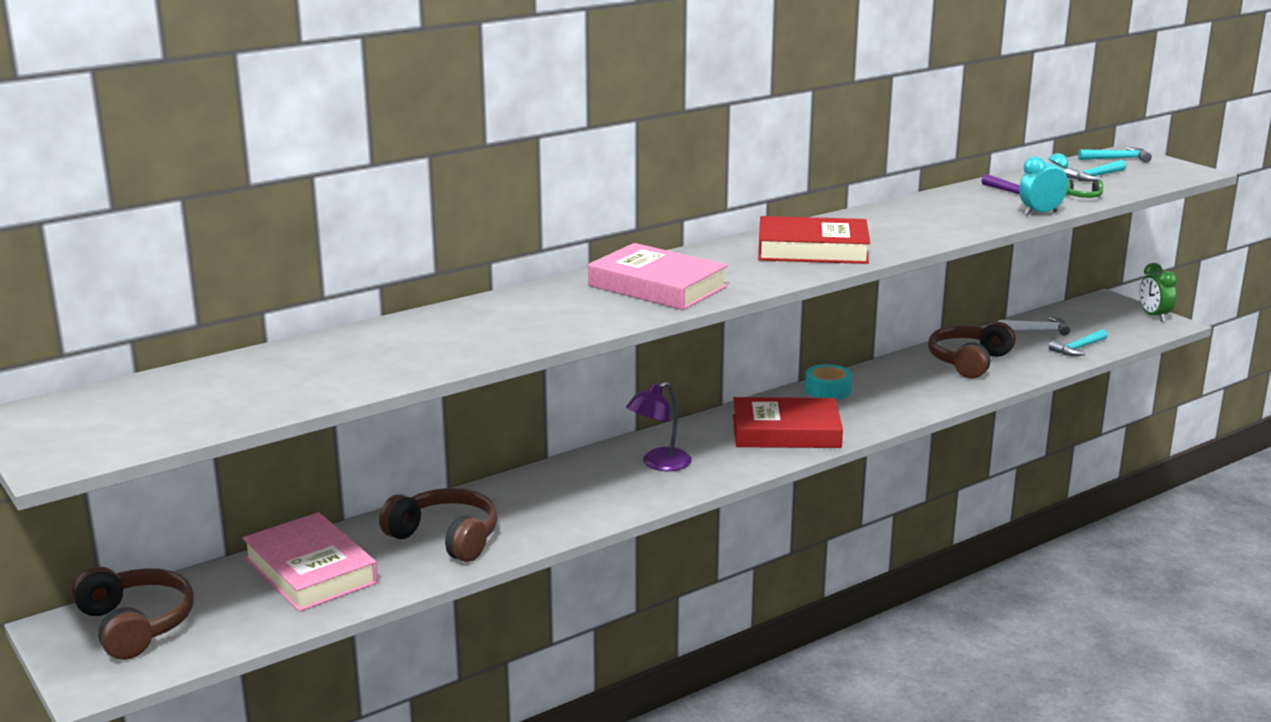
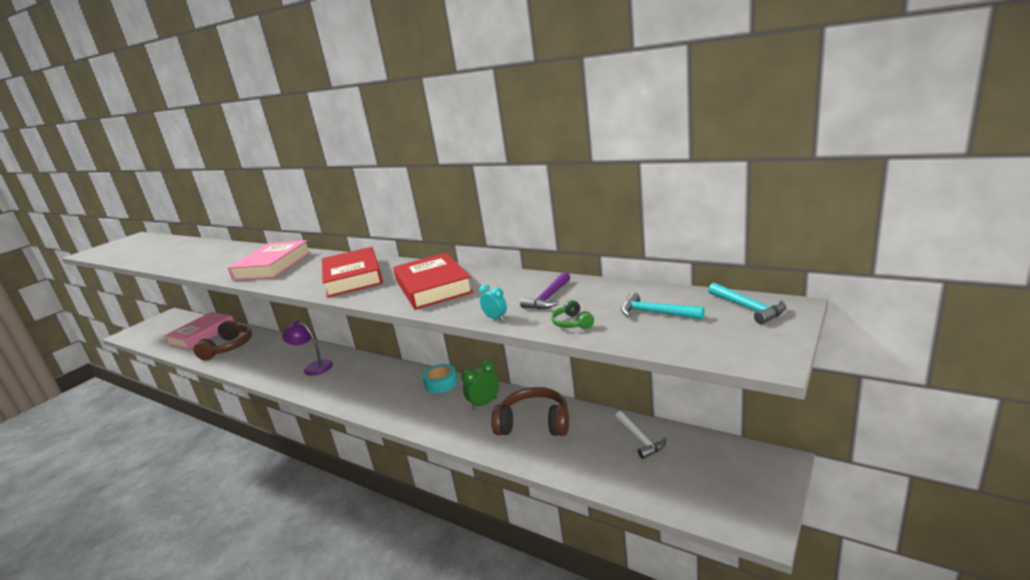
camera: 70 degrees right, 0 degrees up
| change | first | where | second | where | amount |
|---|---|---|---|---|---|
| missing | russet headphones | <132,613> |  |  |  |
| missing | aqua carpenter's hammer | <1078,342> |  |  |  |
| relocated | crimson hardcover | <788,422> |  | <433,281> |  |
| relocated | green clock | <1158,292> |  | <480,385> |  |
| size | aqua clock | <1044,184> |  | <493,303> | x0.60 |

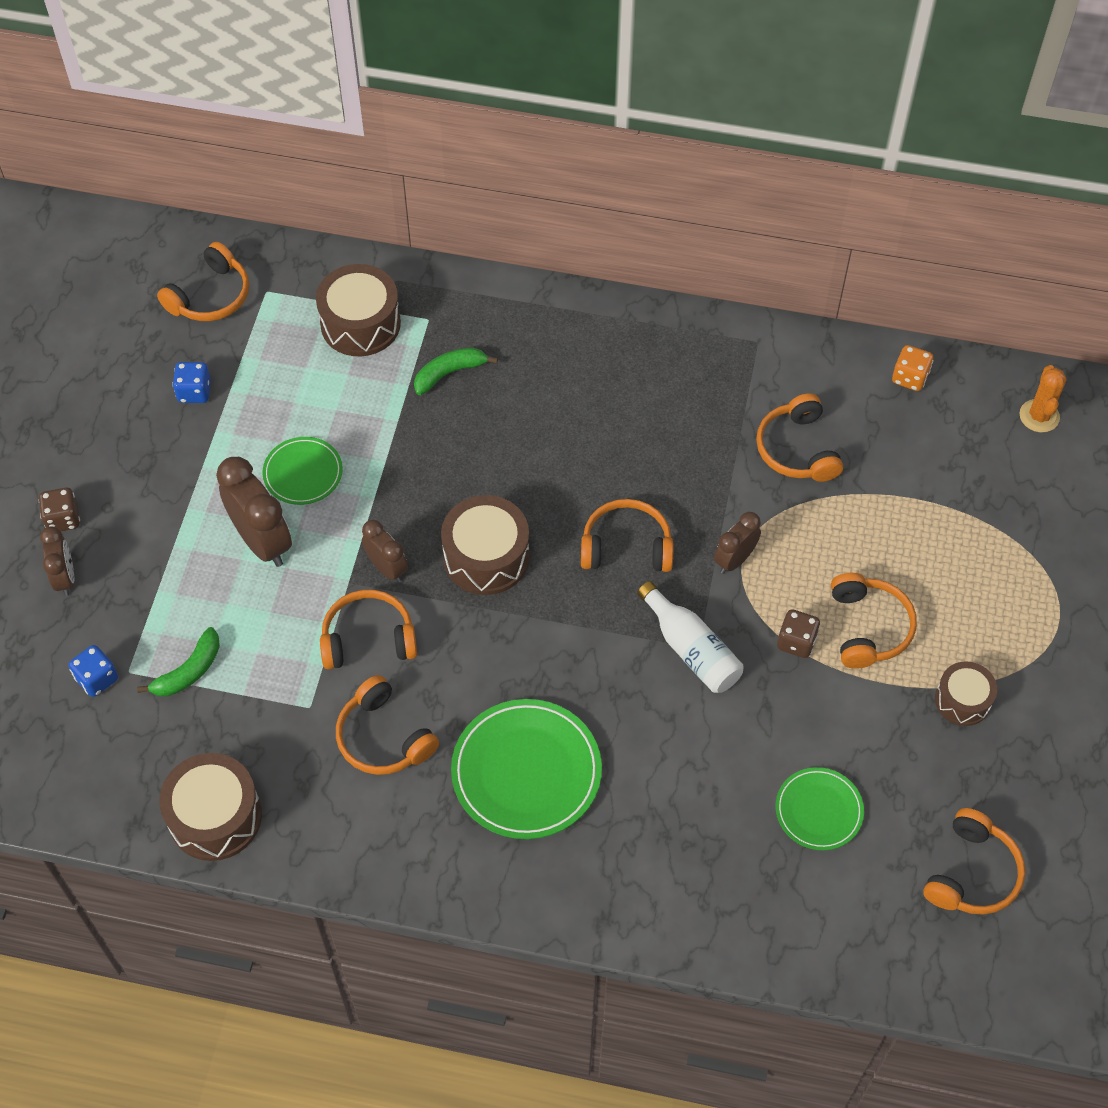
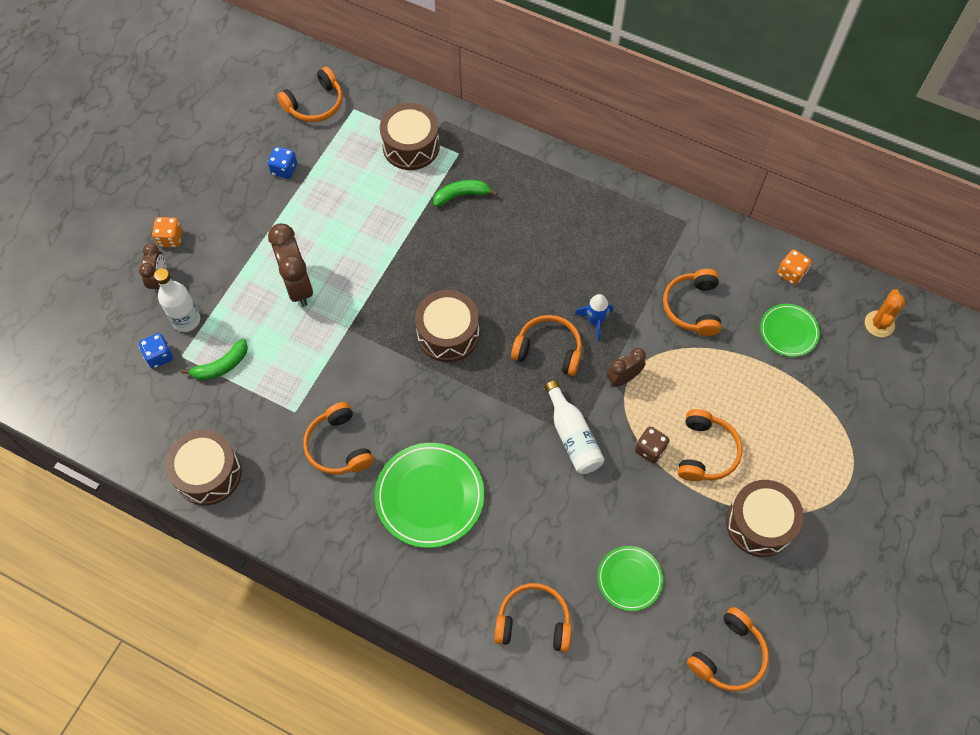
camera: 15 degrees right, 5 degrees up
| change | first | where | second | where | amount |
|---|---|---|---|---|---|
| missing | russet clock | <385,551> |  |  |  |
| appeared |  |  | pure white drink bottle | <177,300> |  |
| appeared |  |  | blue toy rocket | <594,318> |  |
| relocated | green plate | <302,471> |  | <790,330> |  |
| relocated | orange-coloured headphones | <368,629> |  | <533,617> |  |
| colour | russet die | <59,509> | orange-coloured die | <167,232> |  |
| size | russet drum | <966,693> |  | <765,518> | x1.61 |

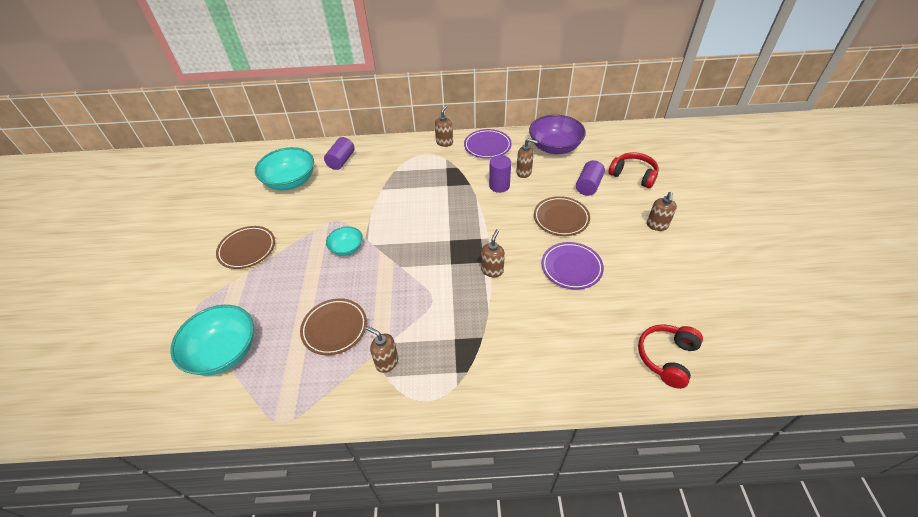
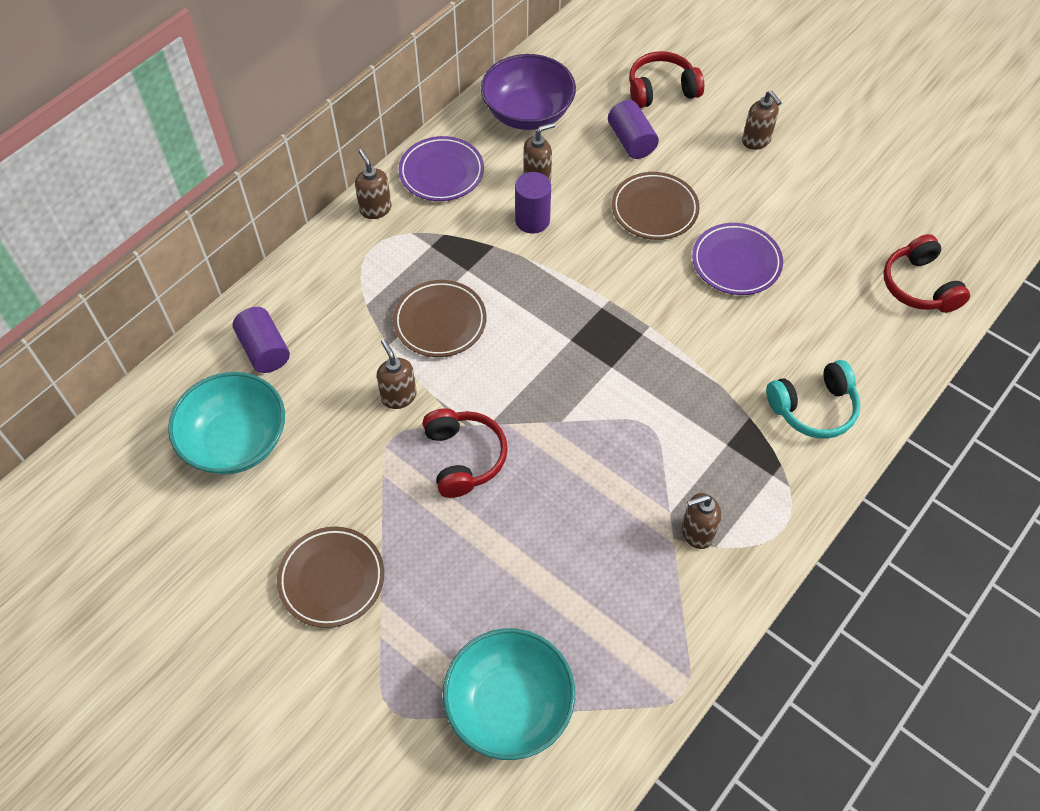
camera: 50 degrees left, 10 degrees up
| change | first | where | second | where | amount |
|---|---|---|---|---|---|
| appeared |  |  | aqua headphones | <813,399> |  |
| relocated | russet plate | <333,326> |  | <439,318> |  |
| relocated | russet soap pump | <493,253> |  | <397,374> |  |
| exchanged | aqua bowl | <344,241> | crimson headphones | <465,453> |  |

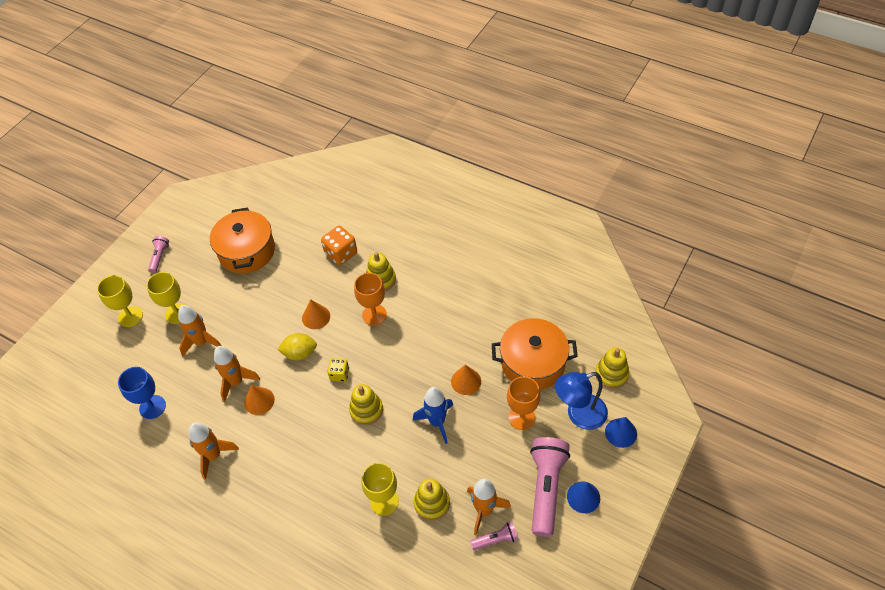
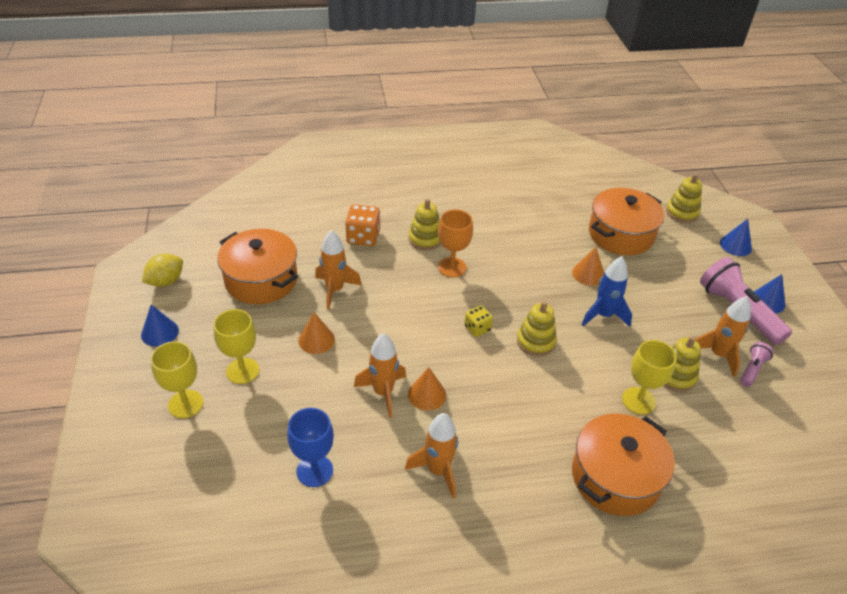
camera: 45 degrees left, 10 degrees down
| change | first | where | second | where | amount |
|---|---|---|---|---|---|
| missing | orange-coloured wine glass | <523,403> |  |  |  |
| missing | blue reading lamp | <581,401> |  |  |  |
| appeared |  |  | orange-coloured pot | <623,465> |  |
| relocated | orange-coloured toy rocket | <199,330> |  | <338,270> |  |
| relocated | golden lemon | <297,346> |  | <162,270> |  |
| relocated | orange-coloured cone | <316,314> |  | <316,333> |  |
| exchanged | rose-pink flashlight | <158,254> | blue cone | <160,326> |  |

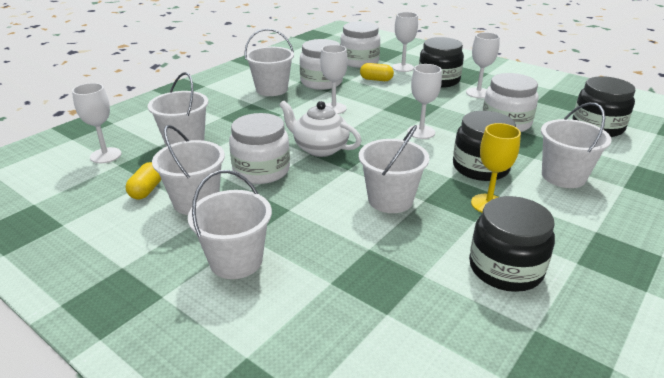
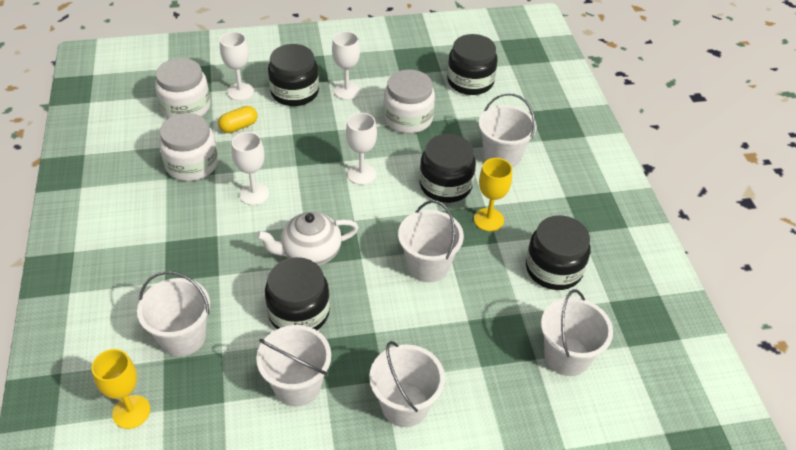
camera: 50 degrees left, 15 degrees up
| change | first | where | second | where | amount |
|---|---|---|---|---|---|
| missing | golden capsule | <143,180> |  |  |  |
| relocated | pure white bucket | <269,62> |  | <577,332> |  |
| colour | pure white wine glass | <96,123> | golden wine glass | <121,389> |  |
| colour | pure white jam jar | <259,148> | black jam jar | <297,293> |  |

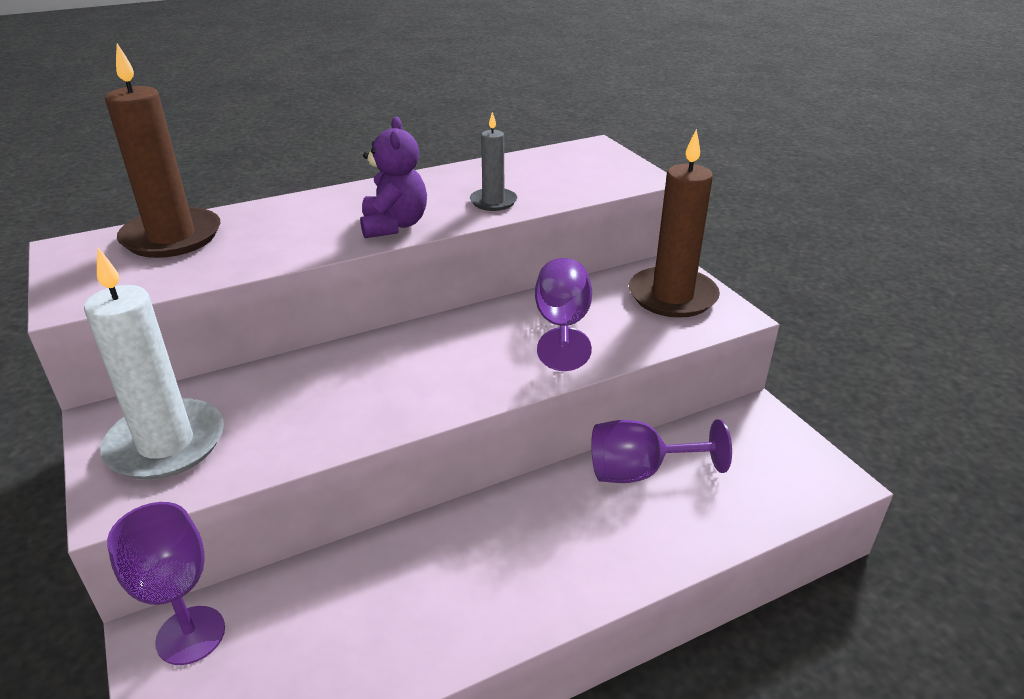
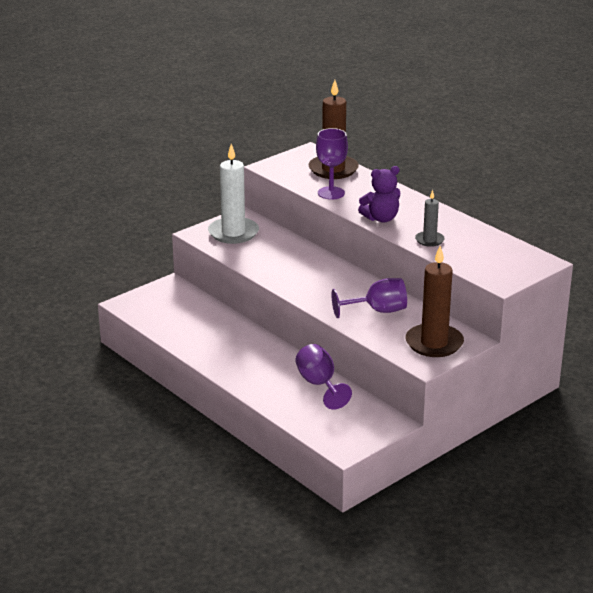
camera: 75 degrees right, 5 degrees down
| change | first | where | second | where | amount |
|---|---|---|---|---|---|
| relocated | royal purple wine glass | <166,583> |  | <332,164> |  |

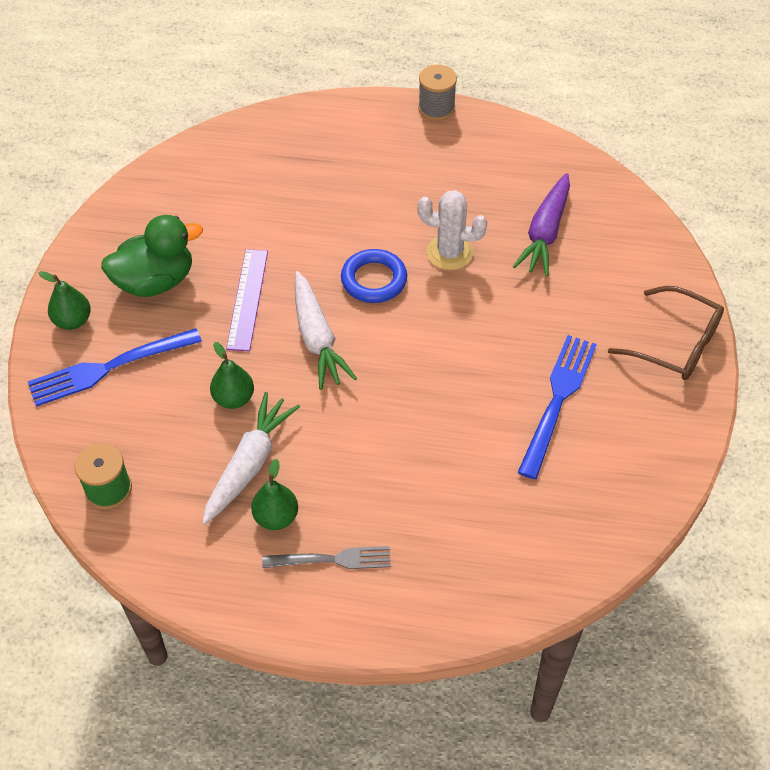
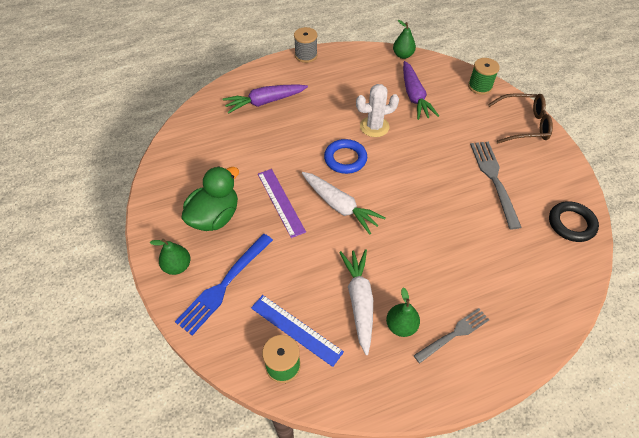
camera: 30 degrees left, 0 degrees up
| change | first | where | second | where | amount |
|---|---|---|---|---|---|
| appeared |  |  | royal purple carrot | <265,99> |  |
| appeared |  |  | blue ruler | <297,331> |  |
| appeared |  |  | green spool | <484,76> |  |
| appeared |  |  | black torus | <574,221> |  |
| relocated | green pear | <232,375> |  | <404,39> |  |
| colour | blue dinner fork | <557,407> | ash-grey dinner fork | <496,185> |  |

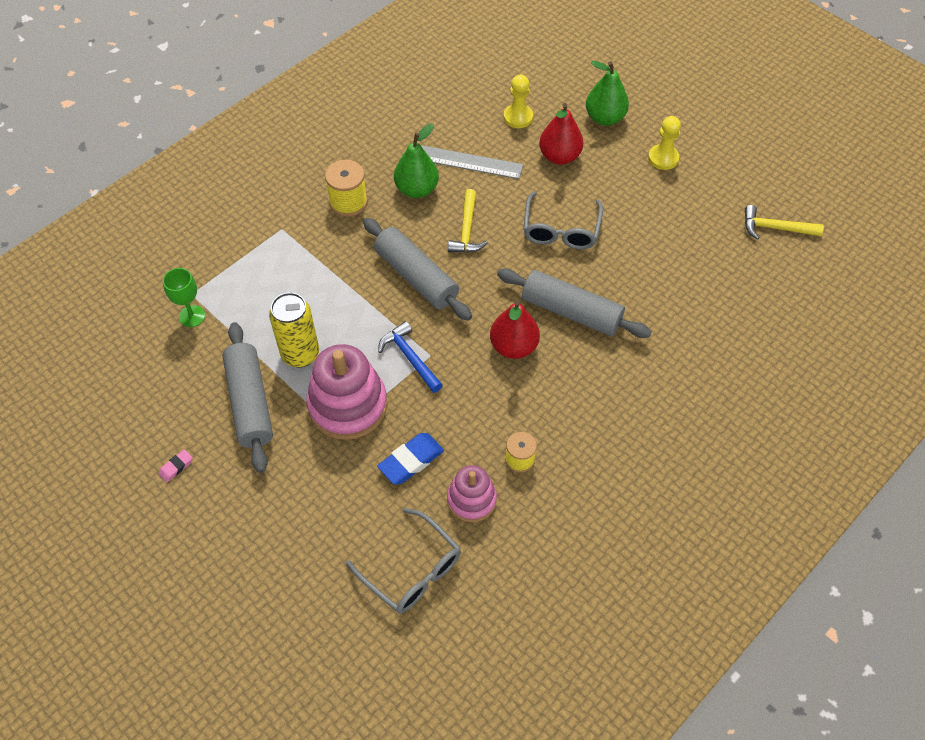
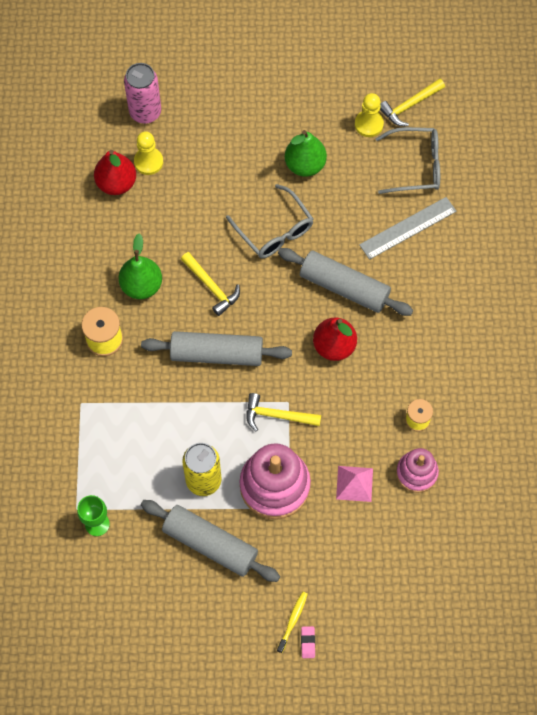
camera: 45 degrees left, 10 degrees up
| change | first | where | second | where | amount |
|---|---|---|---|---|---|
| appeared |  |  | rose-pink soda can | <142,93> |  |
| appeared |  |  | golden dental brush | <292,622> |  |
| relocated | rose-pink pencil eraser | <175,465> |  | <308,642> |  |
| relocated | ash-grey eyeglasses | <403,561> |  | <408,160> |  |
| relocated | ash-grey ruler | <472,162> |  | <408,228> |  |
| relocated | crimson pear | <561,134> |  | <115,172> |  |
| relocated | green pear | <607,93> |  | <306,153> |  |
| relocated | golden chess pawn | <664,143> |  | <369,115> |  |
| exchanged | blue pencil eraser | <410,458> | rose-pink solid pyramid | <354,484> |  |
| colour | blue carpenter's hammer | <410,357> | golden carpenter's hammer | <283,412> |  |
| spun | ash-grey dough roller | <574,303> |  | <345,282> | 45 degrees clockwise |

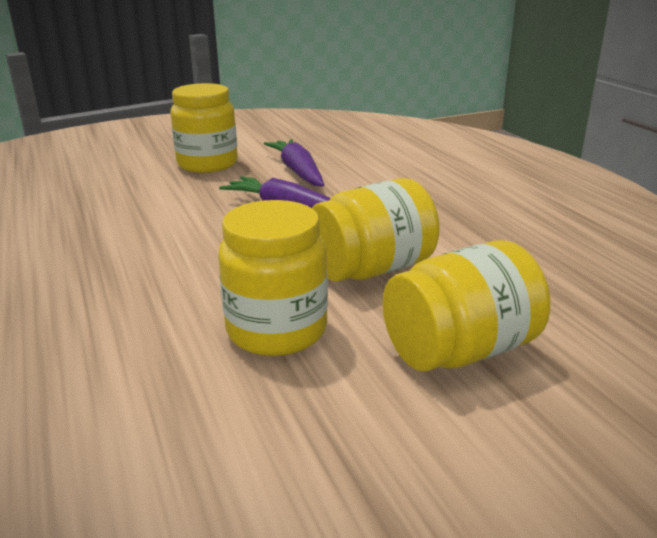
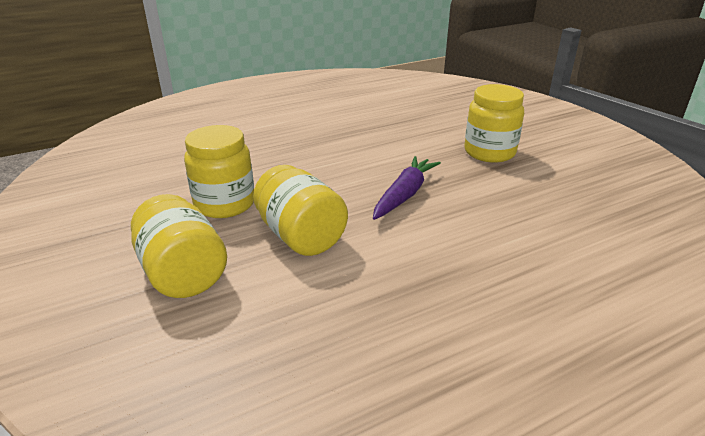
camera: 85 degrees right, 5 degrees up
| change | first | where | second | where | amount |
|---|---|---|---|---|---|
| missing | royal purple carrot | <294,162> |  |  |  |

